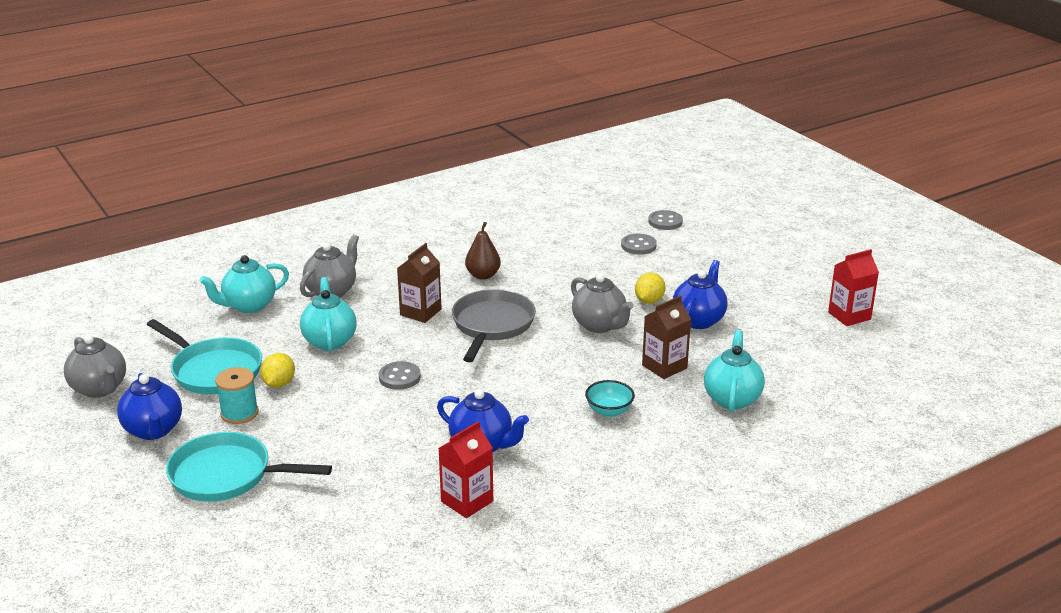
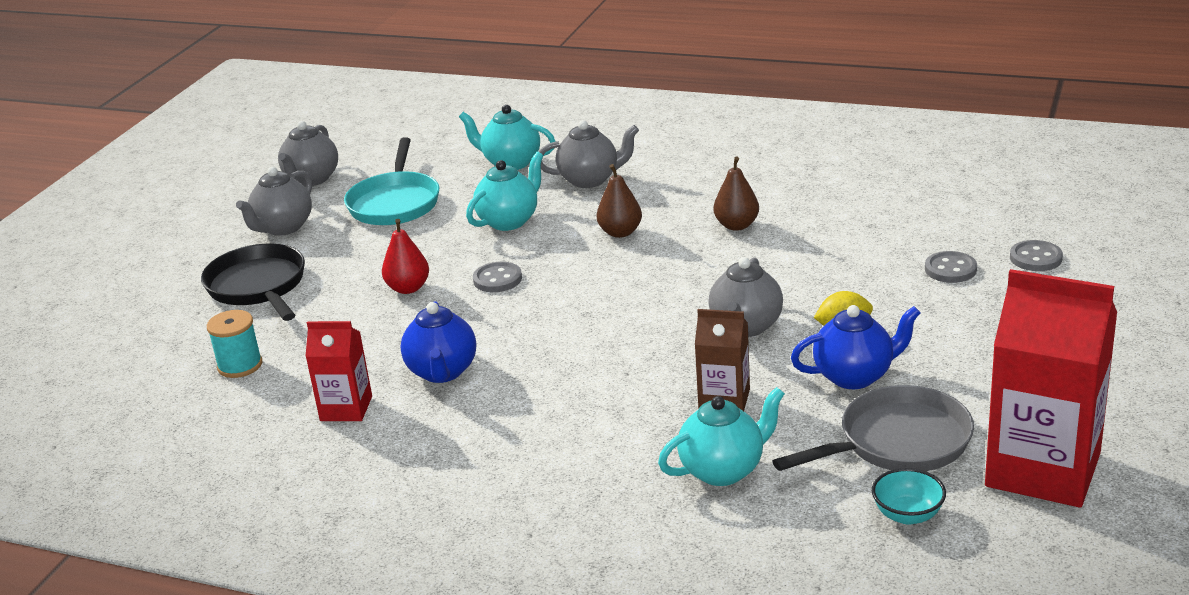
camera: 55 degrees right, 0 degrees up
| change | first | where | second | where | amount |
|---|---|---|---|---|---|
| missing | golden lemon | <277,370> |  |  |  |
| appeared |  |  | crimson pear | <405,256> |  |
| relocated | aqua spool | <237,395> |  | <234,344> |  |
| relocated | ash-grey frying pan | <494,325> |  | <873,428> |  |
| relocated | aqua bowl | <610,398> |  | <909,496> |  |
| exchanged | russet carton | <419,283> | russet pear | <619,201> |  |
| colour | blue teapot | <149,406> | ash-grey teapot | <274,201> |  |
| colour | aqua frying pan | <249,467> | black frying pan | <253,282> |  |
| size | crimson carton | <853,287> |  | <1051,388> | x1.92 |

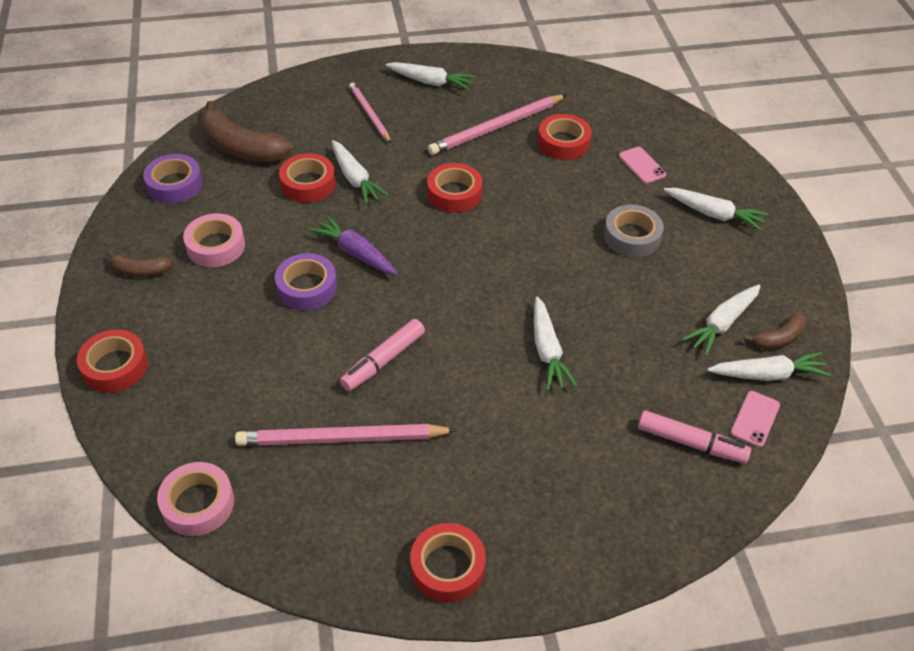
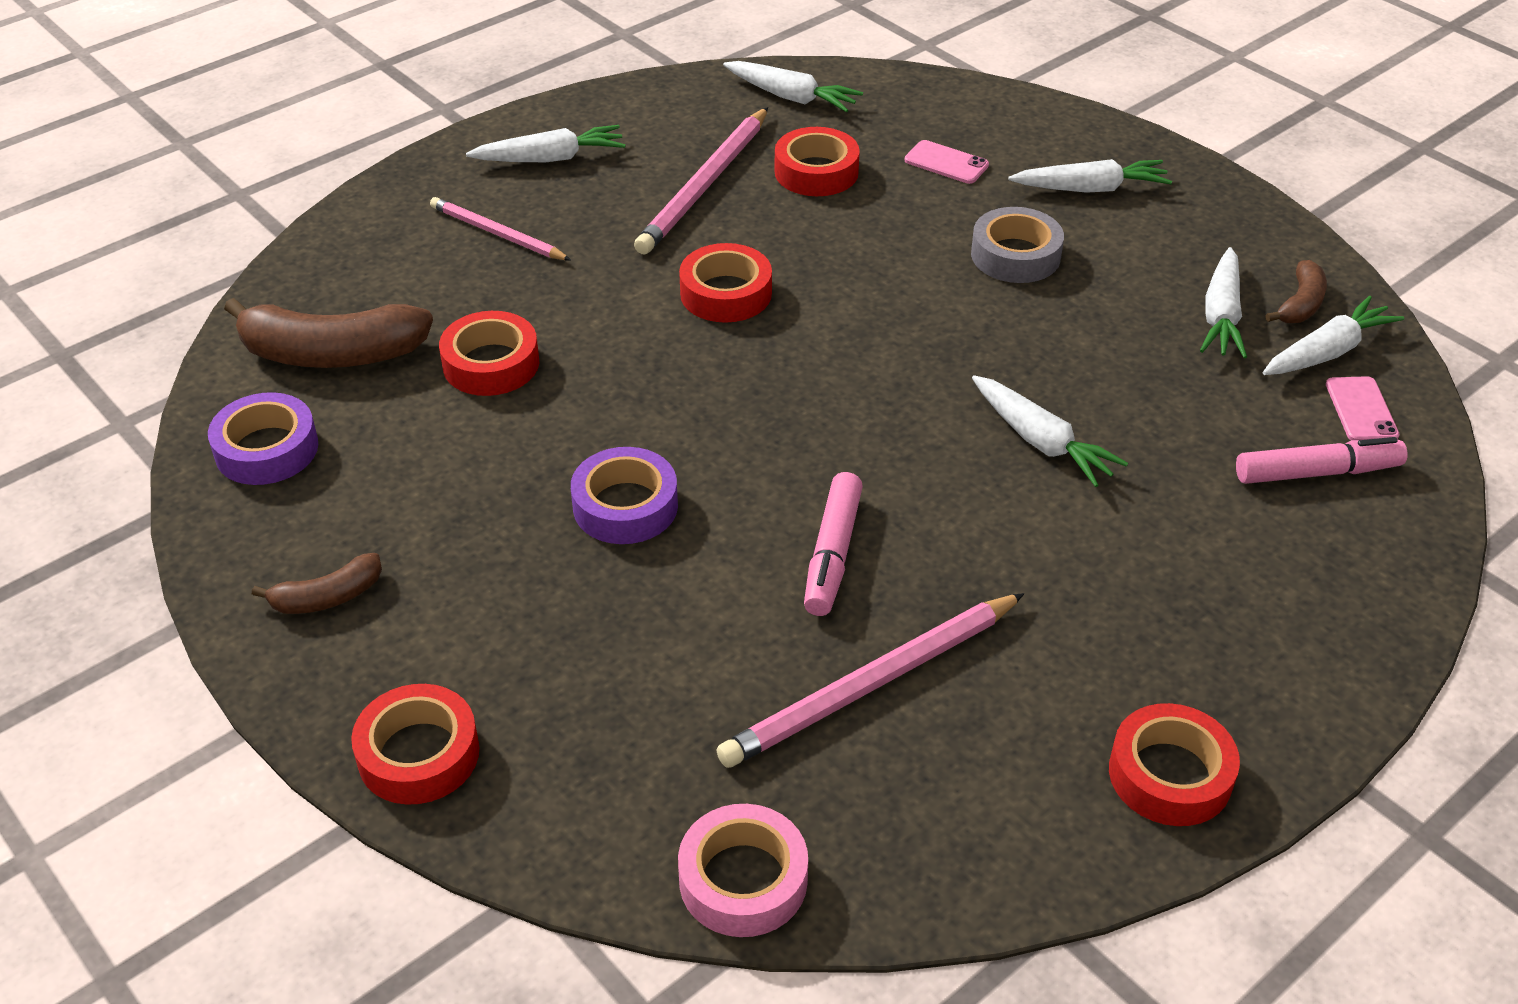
camera: 30 degrees left, 5 degrees down
| change | first | where | second | where | amount |
|---|---|---|---|---|---|
| missing | rose-pink sticky tape | <214,240> |  |  |  |
| missing | royal purple carrot | <353,245> |  |  |  |
| relocated | pure white carrot | <360,172> |  | <793,86> |  |

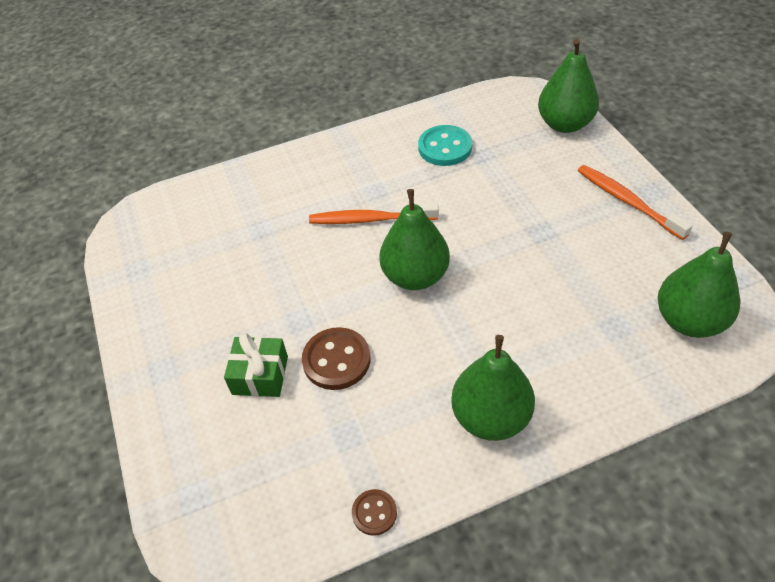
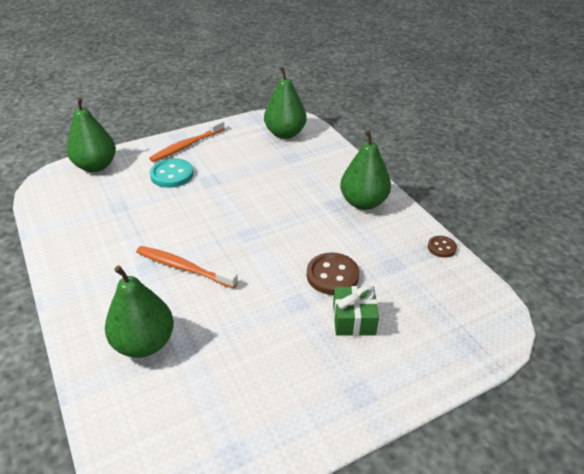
camera: 100 degrees left, 10 degrees down
| change | first | where | second | where | amount |
|---|---|---|---|---|---|
| relocated | green pear | <414,239> |  | <139,312> |  |
| relocated | aqua shirt button | <445,145> |  | <172,173> |  |
| spun | orange-coloured dental brush | <374,213> |  | <187,267> | 120 degrees clockwise |

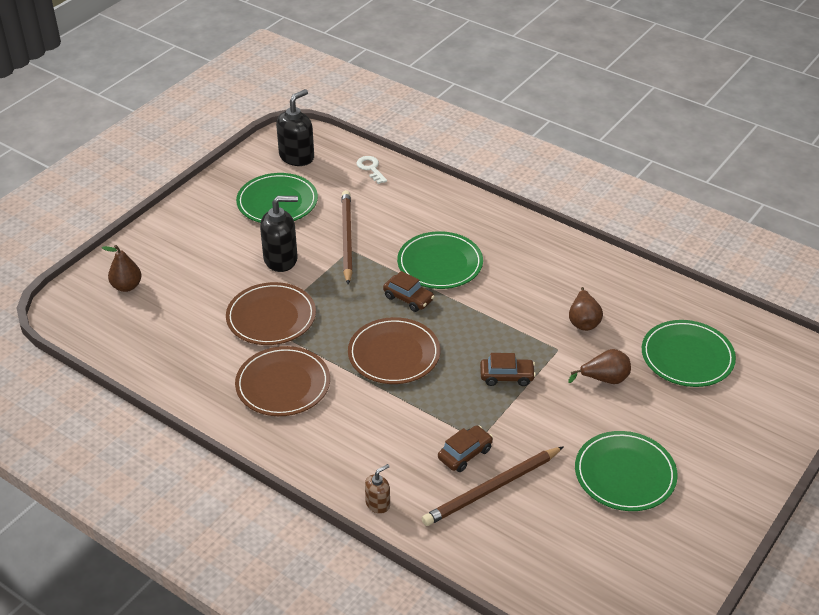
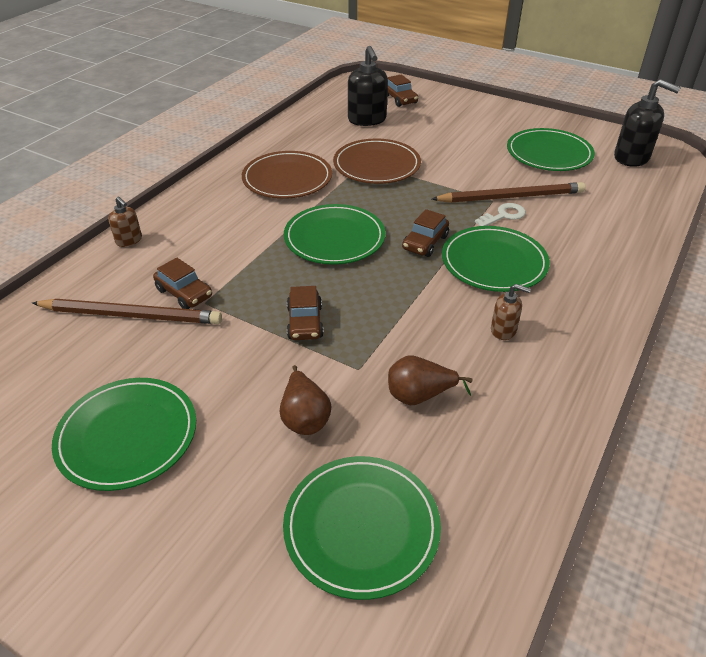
camera: 85 degrees right, 0 degrees up
| change | first | where | second | where | amount |
|---|---|---|---|---|---|
| appeared |  |  | russet soap pump | <511,312> |  |
| relocated | black soap pump | <279,234> |  | <368,86> |  |
| relocated | pure white key | <371,170> |  | <500,214> |  |
| exchanged | russet pear | <122,268> | russet toy car | <402,90> |  |
| colour | russet plate | <394,350> | green plate | <335,234> |  |
| spun | russet pencil | <493,486> |  | <127,311> | 135 degrees clockwise |

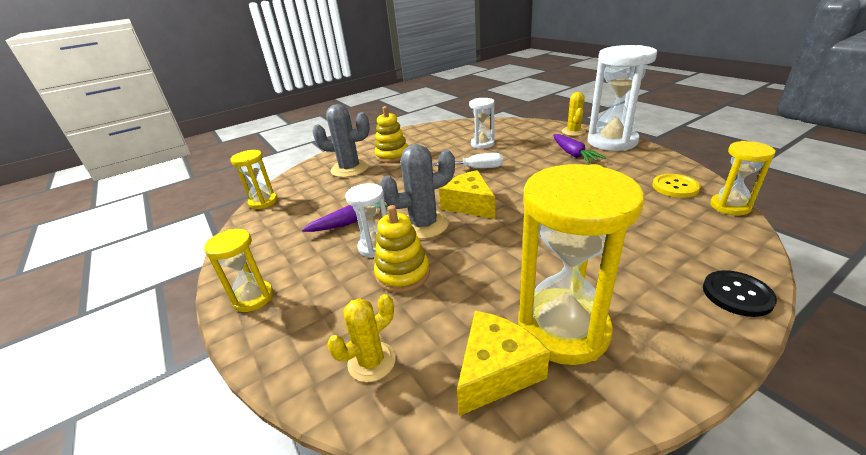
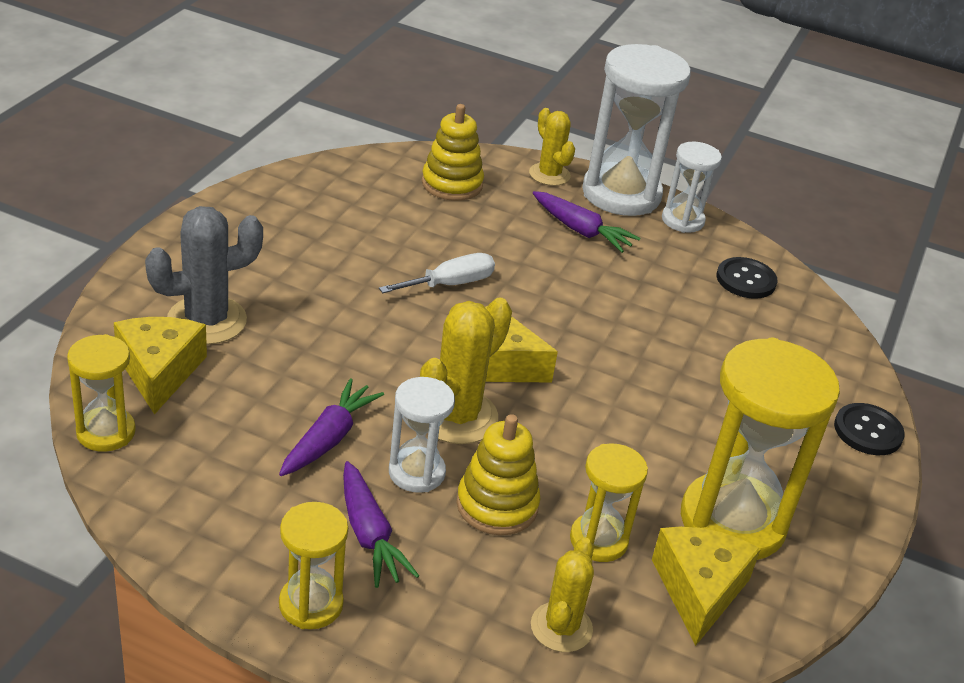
camera: 40 degrees left, 5 degrees up
| change | first | where | second | where | amount |
|---|---|---|---|---|---|
| appeared |  |  | golden cheese | <160,366> |  |
| appeared |  |  | royal purple carrot | <381,524> |  |
| relocated | golden ring stacker | <391,134> |  | <453,152> |  |
| relocated | pure white hourglass | <482,123> |  | <692,187> |  |
| relocated | golden hourglass | <743,178> |  | <609,502> |  |
| colour | ash-grey cactus | <417,191> | golden cactus | <466,370> |  |
| colour | golden shirt button | <676,186> | black shirt button | <747,278> |  |

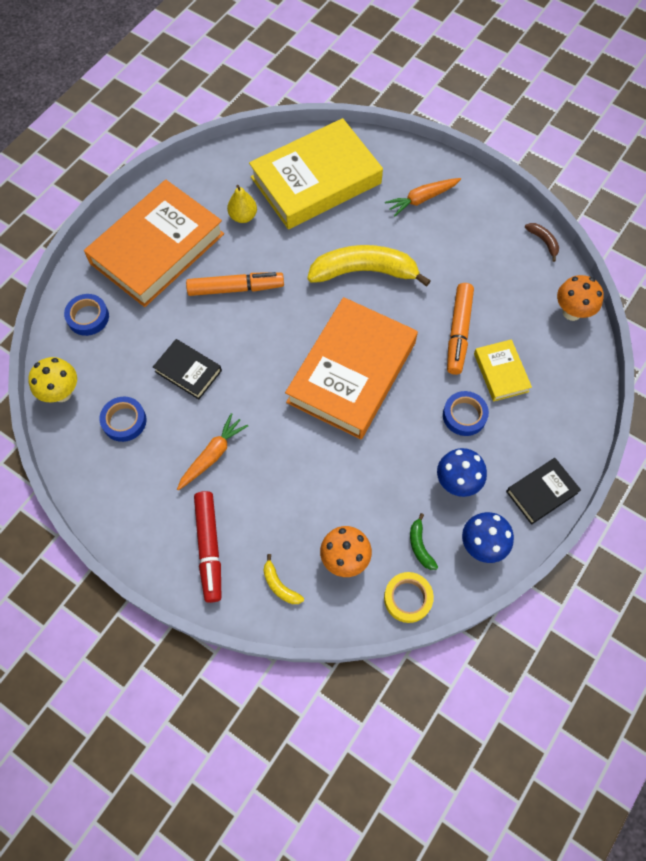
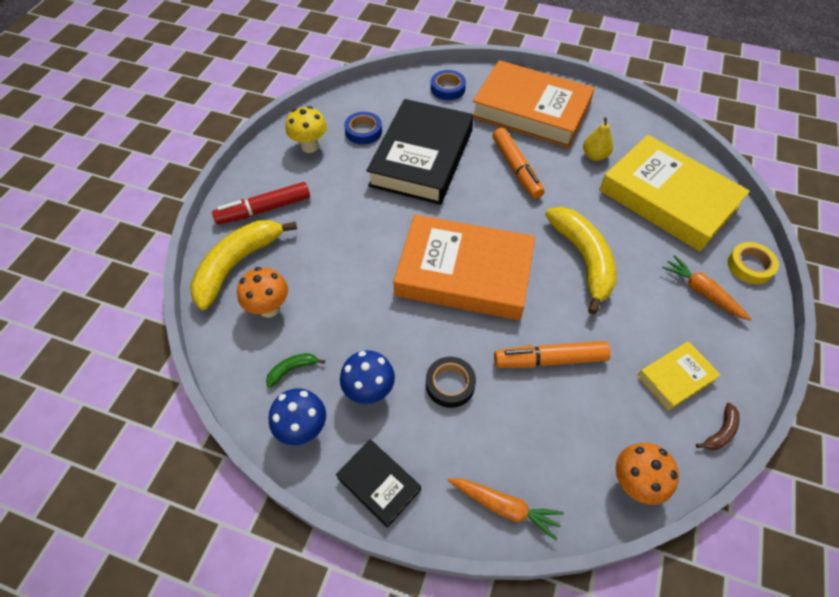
camera: 75 degrees right, 10 degrees down
| change | first | where | second | where | amount |
|---|---|---|---|---|---|
| relocated | golden toadstool | <52,380> |  | <306,129> |  |
| relocated | orange-coloured carrot | <212,451> |  | <505,509> |  |
| relocated | golden sticky tape | <409,597> |  | <753,263> |  |
| relocated | golden hardcover | <503,370> |  | <679,376> |  |
| colour | blue sticky tape | <466,413> | black sticky tape | <451,382> |  |
| size | black hardcover | <187,369> |  | <420,152> | x2.18 |
| size | golden banana | <283,579> |  | <243,265> | x2.37 |

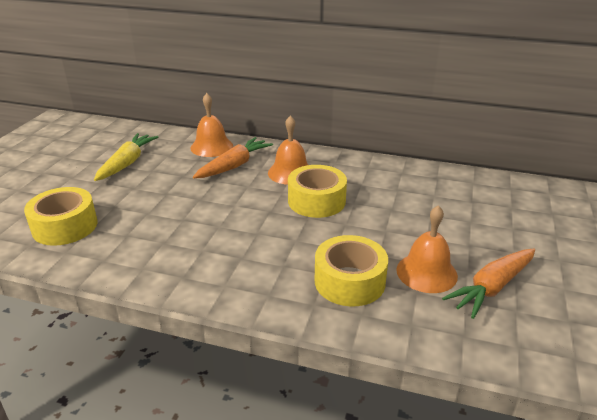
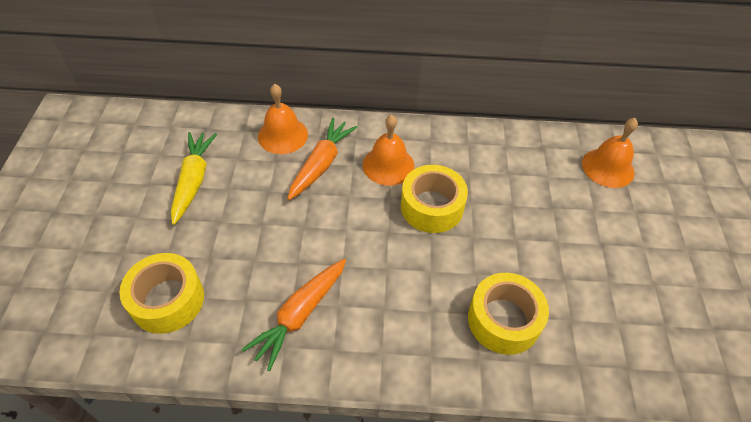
camera: 15 degrees left, 20 degrees up
| change | first | where | second | where | amount |
|---|---|---|---|---|---|
| relocated | orange-coloured bell | <427,249> |  | <610,153> |  |
| relocated | orange-coloured carrot | <488,283> |  | <293,315> |  |

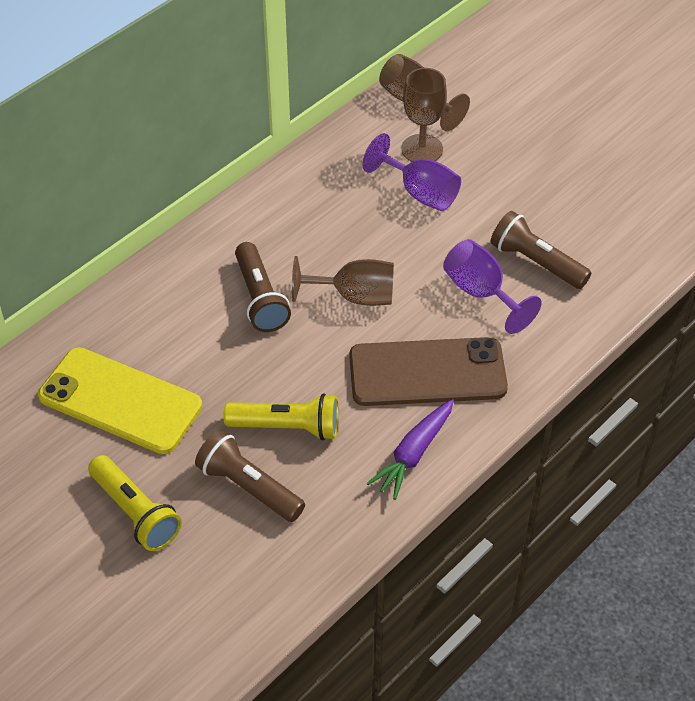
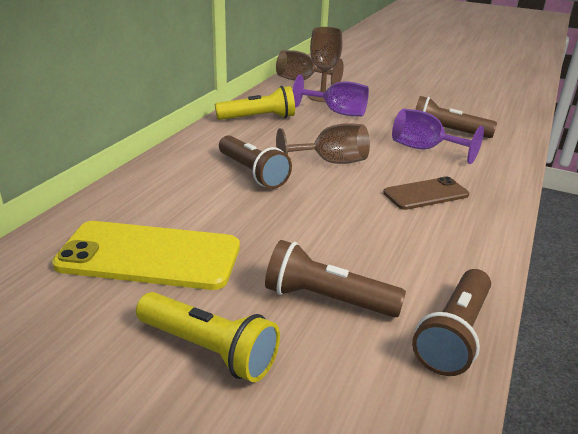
camera: 20 degrees left, 20 degrees down
| change | first | where | second | where | amount |
|---|---|---|---|---|---|
| missing | royal purple carrot | <410,449> |  |  |  |
| appeared |  |  | russet flashlight | <451,322> |  |
| relocated | golden flashlight | <281,416> |  | <255,103> |  |
| size | russet phone | <428,371> |  | <426,193> | x0.59 |

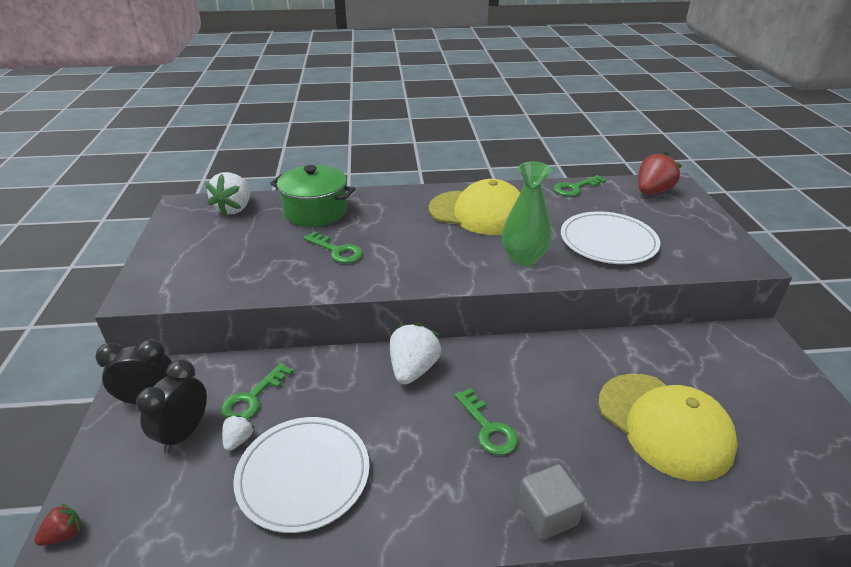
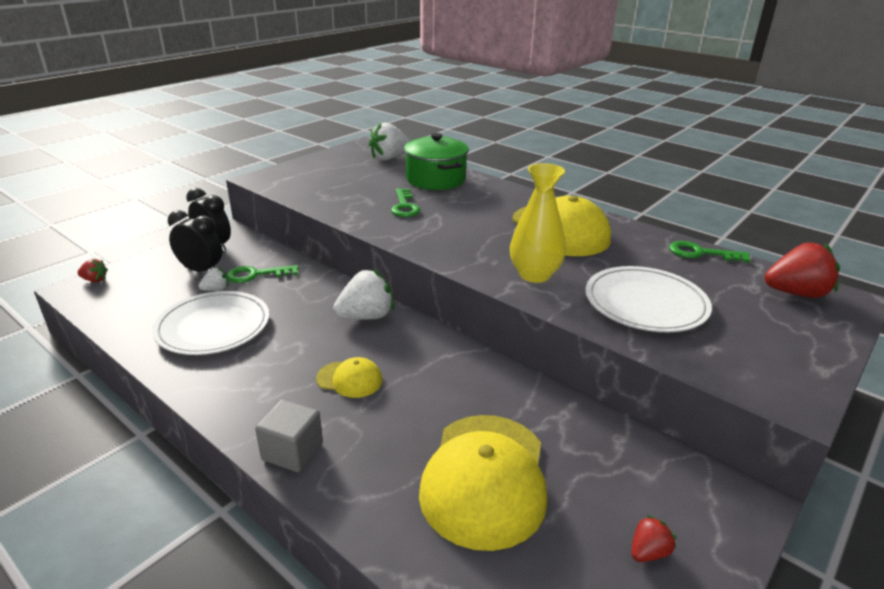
camera: 45 degrees right, 5 degrees down
| change | first | where | second | where | amount |
|---|---|---|---|---|---|
| appeared |  |  | crimson toy strawberry | <654,538> |  |
| exchanged | green key | <486,421> | golden baseball cap | <349,377> |  |
| colour | green flower vase | <527,213> | golden flower vase | <538,223> |  |
| spun | black clock | <171,406> |  | <195,241> | 45 degrees clockwise |

